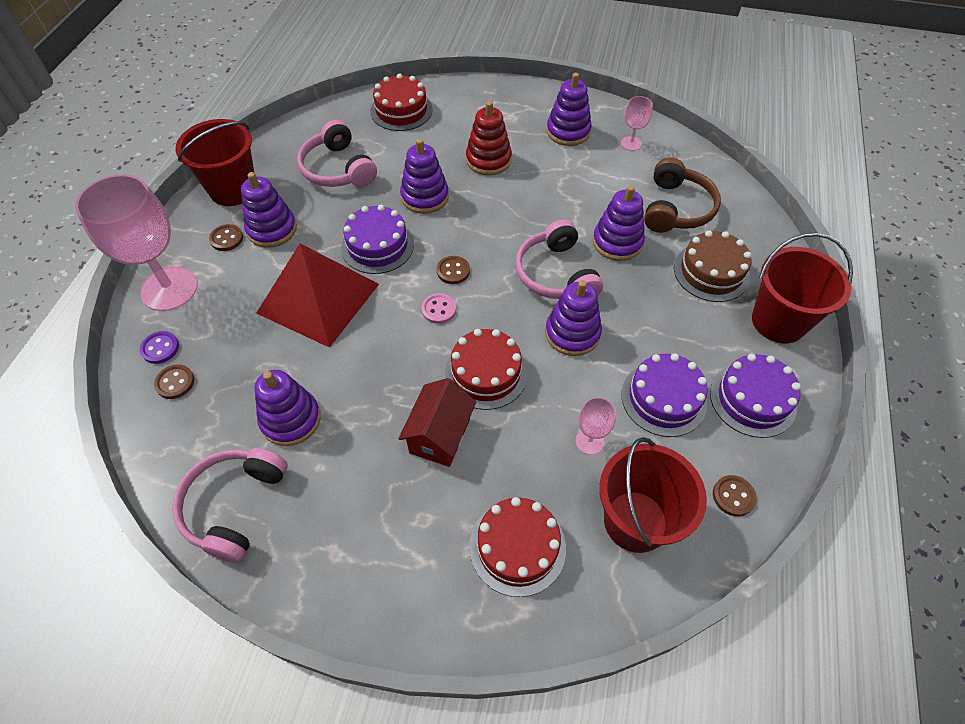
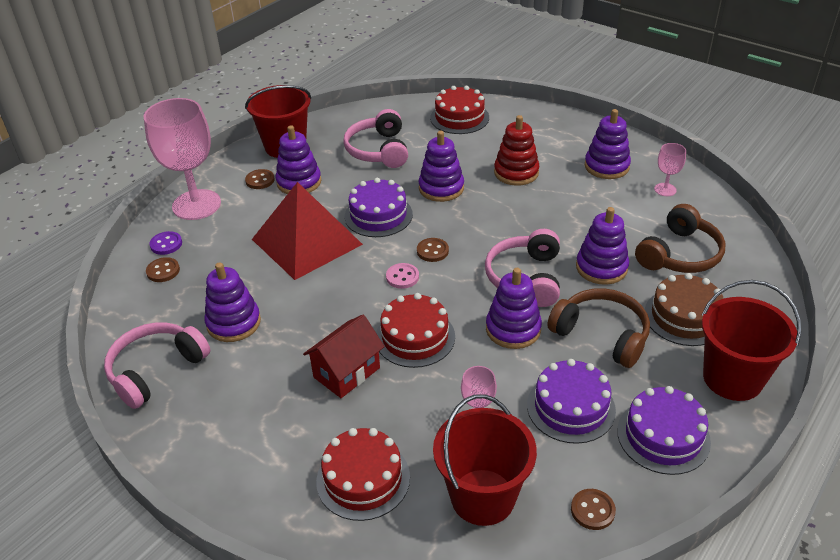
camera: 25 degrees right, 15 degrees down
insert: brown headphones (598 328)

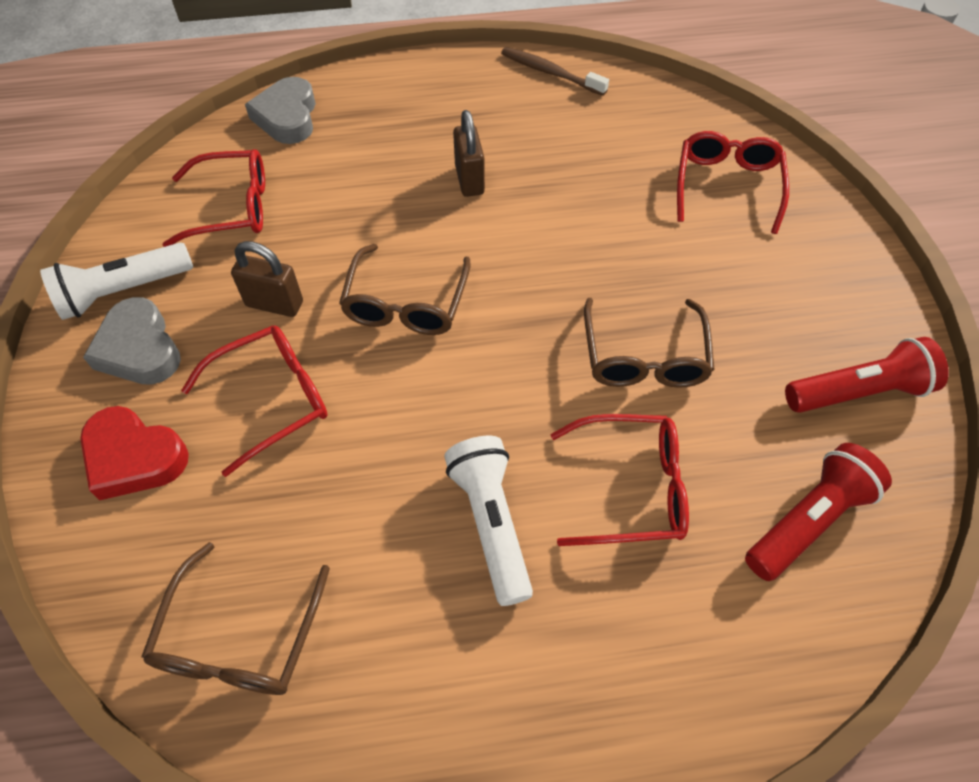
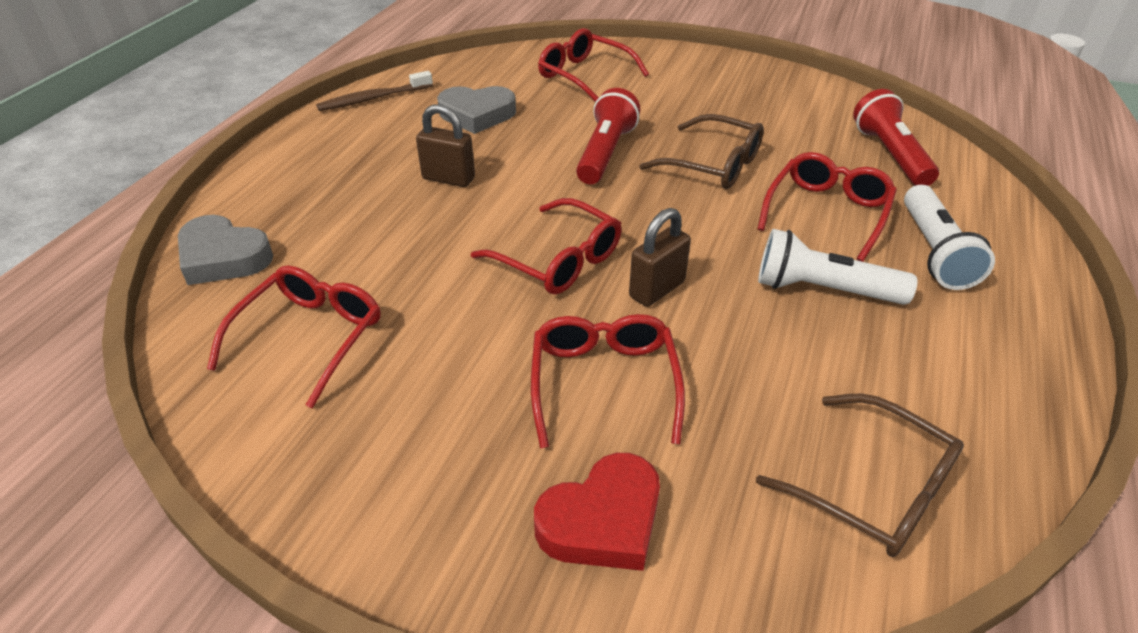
camera: 60 degrees left, 15 degrees down
move: grey heart (132 341) to (476 110); red flashlight (867 375) to (608 136); brown padlock (267 279) to (660 257); white flashlight (116 281) to (949 237)
recolor: brown glasses (405 289) to red glasses (546 246)

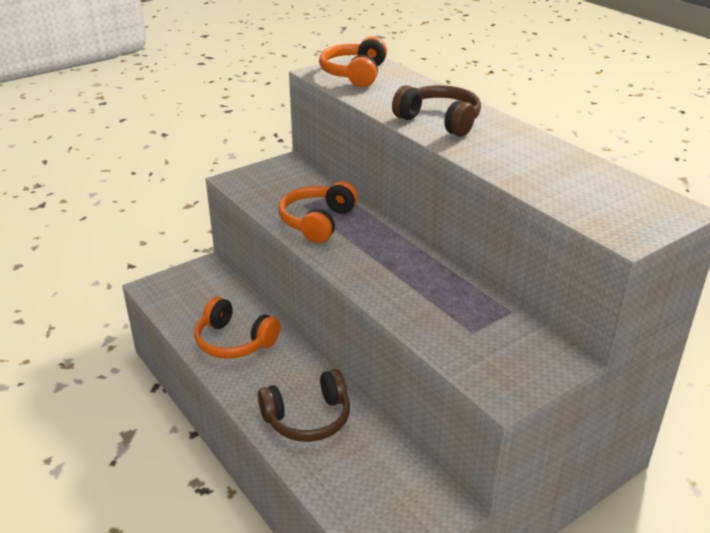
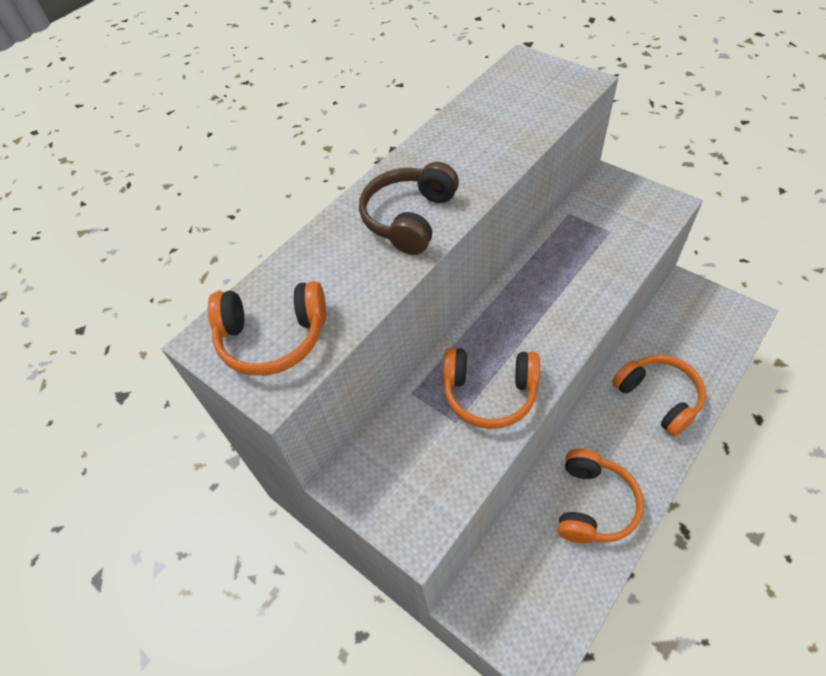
camera: 100 degrees left, 20 degrees up
recolor: brown headphones (304 405) to orange headphones (659 396)

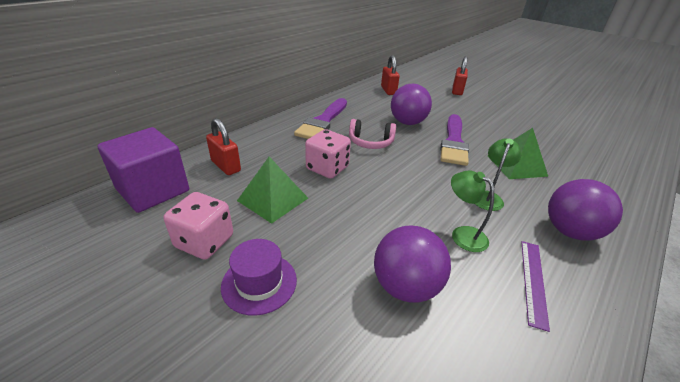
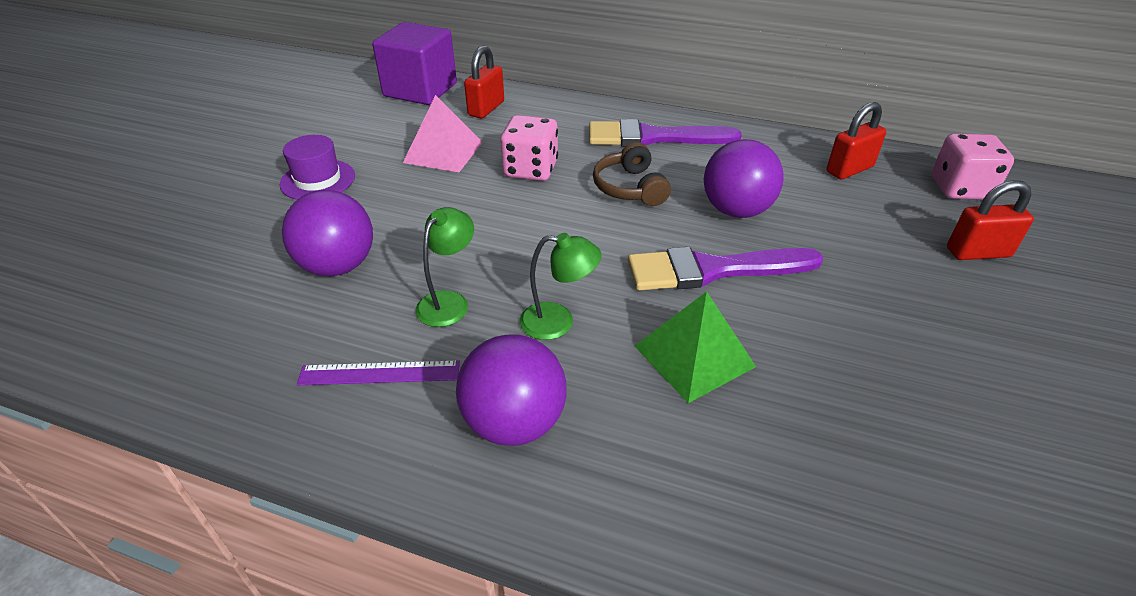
camera: 70 degrees right, 5 degrees up
move: pink dice (198 226) to (973 166)
recolor: green pyramid (272 190) to pink pyramid (443 133); pink headphones (372 134) to brown headphones (632 174)

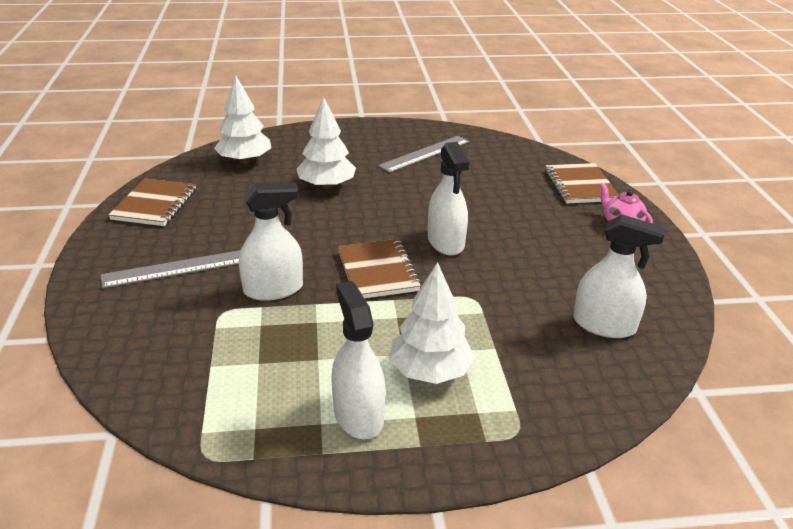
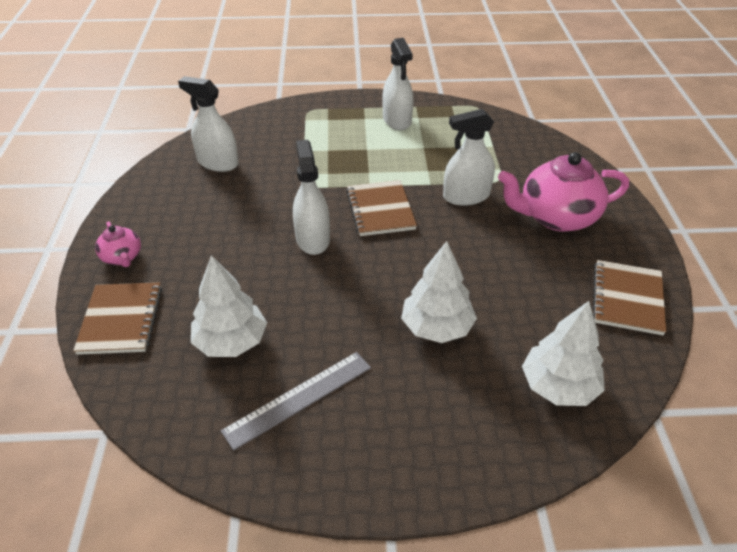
camera: 175 degrees left, 10 degrees up
move: white tree (432 323) to (229 306)
replace: grey ruler (171 269) to pink teapot (563 192)

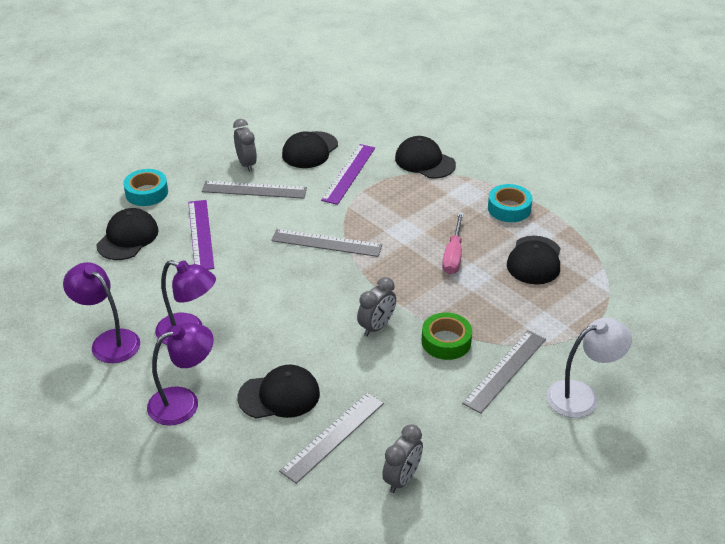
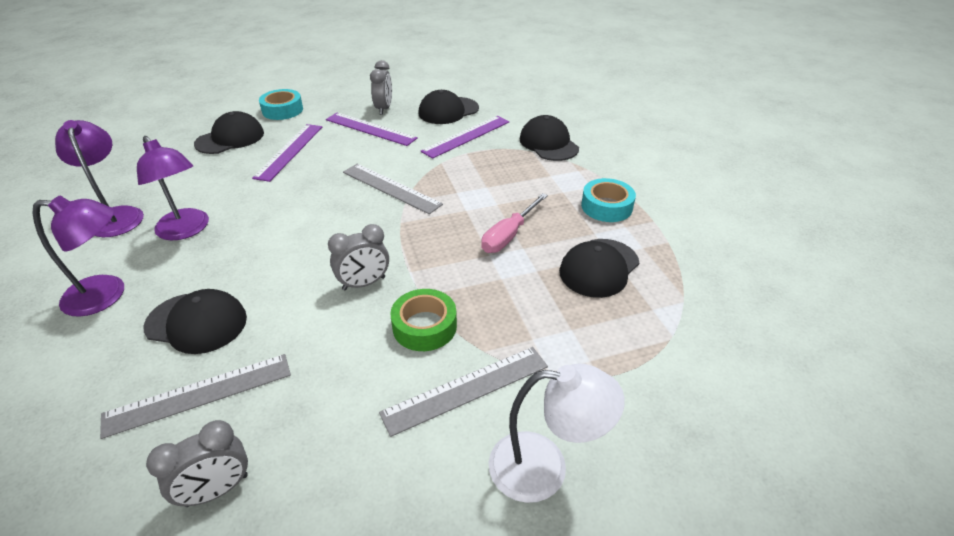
camera: 25 degrees right, 0 degrees up
recolor: grey ruler (254 190) to purple ruler (372 129)

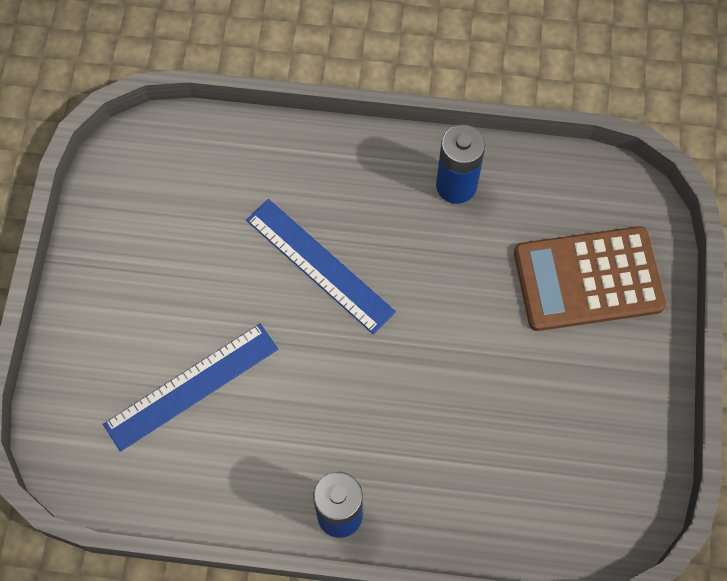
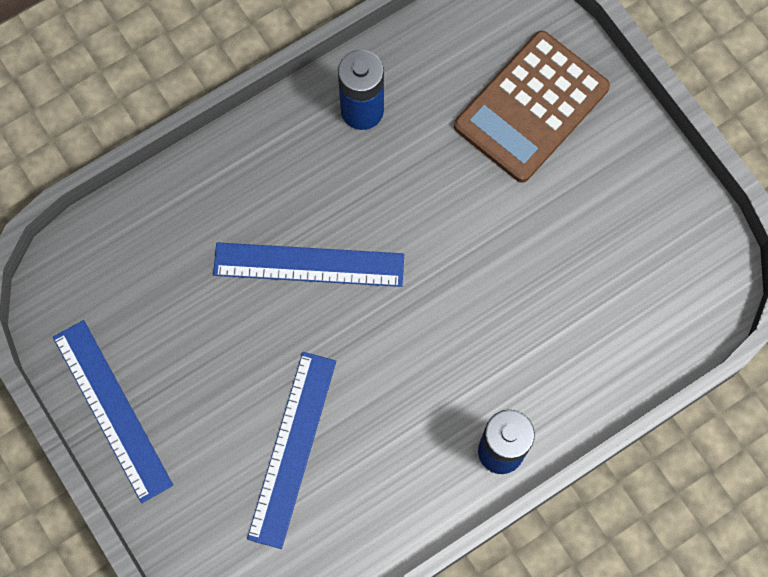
camera: 40 degrees left, 5 degrees up
insert: blue ruler (113 411)

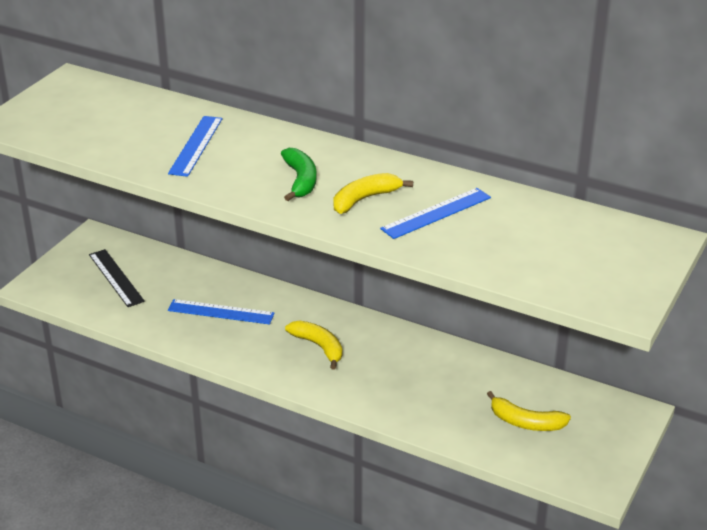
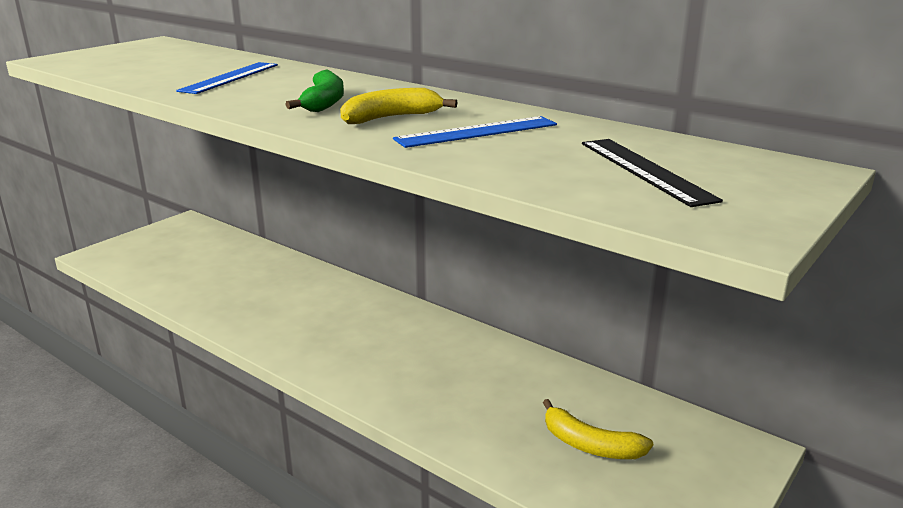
camera: 10 degrees right, 10 degrees down
delete: blue ruler (221 312); yellow banana (313 345)
move: black ruler (117 278) to (652 173)

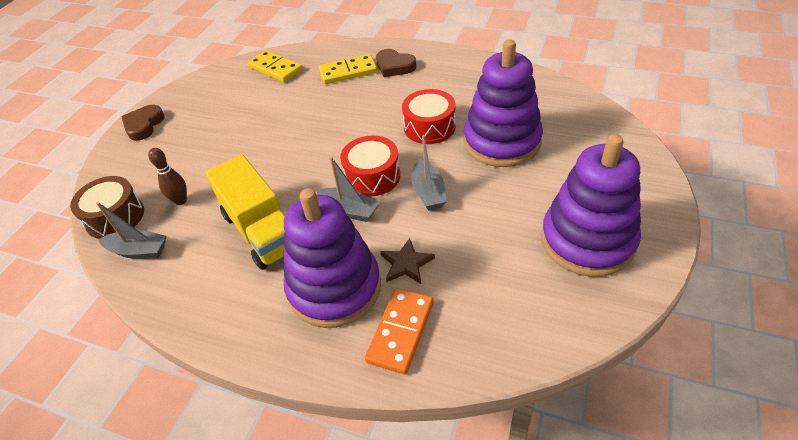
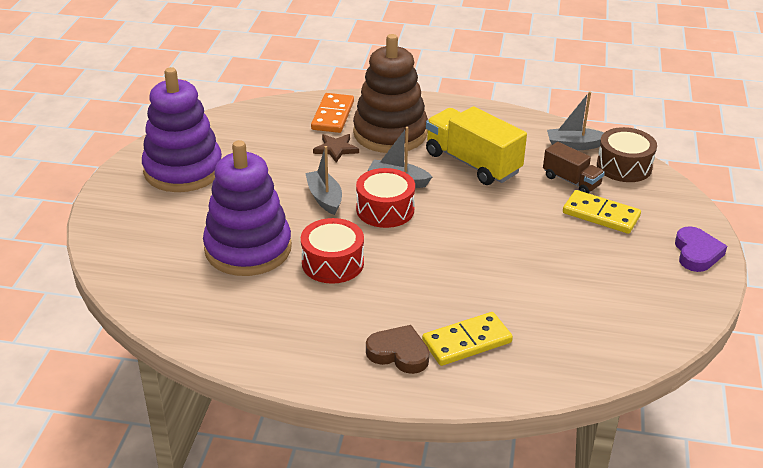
camera: 165 degrees right, 10 degrees down
move: yellow domino (275 66) to (602 212)
replace: brown bowling pin (167 176) to brown truck (574 167)
recolor: purple stacking toy (332 258) to brown stacking toy (390 93); brown heart (143 123) to purple heart (701 249)

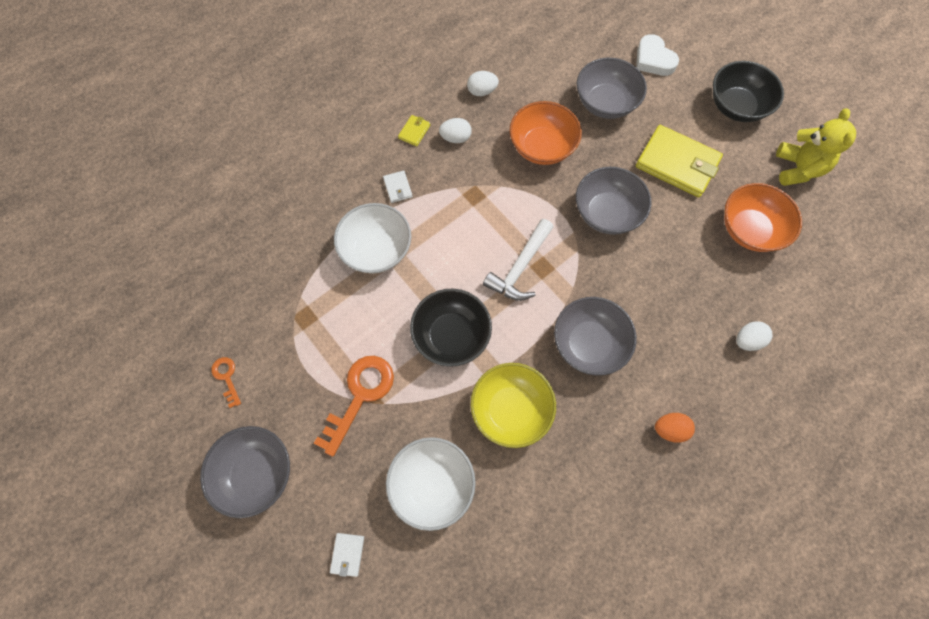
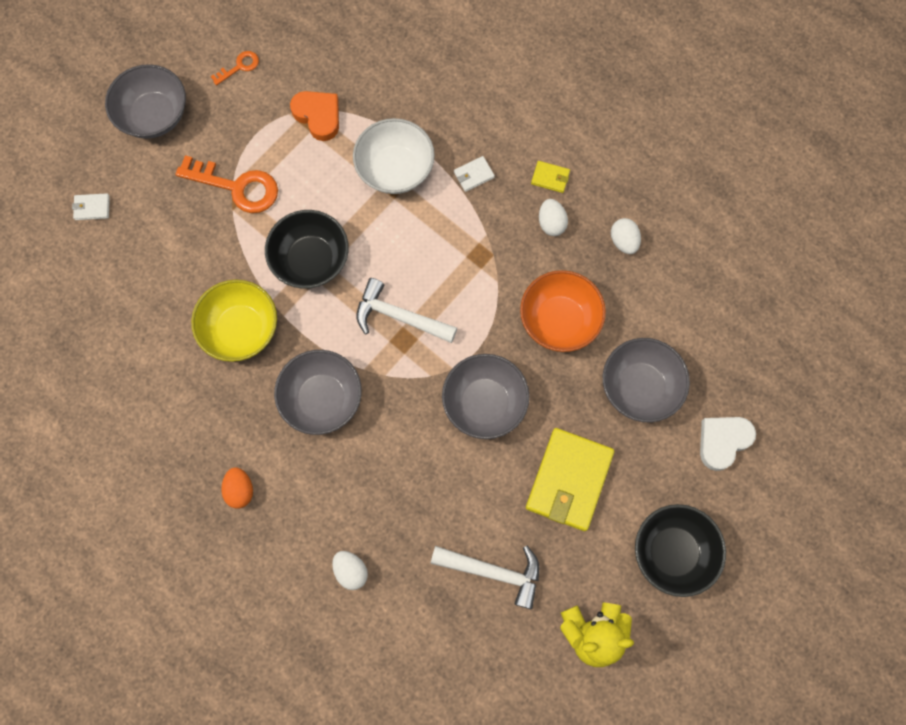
camera: 80 degrees right, 5 degrees up
delete: white bowl (431 484)
insert: orange heart (314 116)
replace: orange bowl (763 217) to white hammer (484 577)

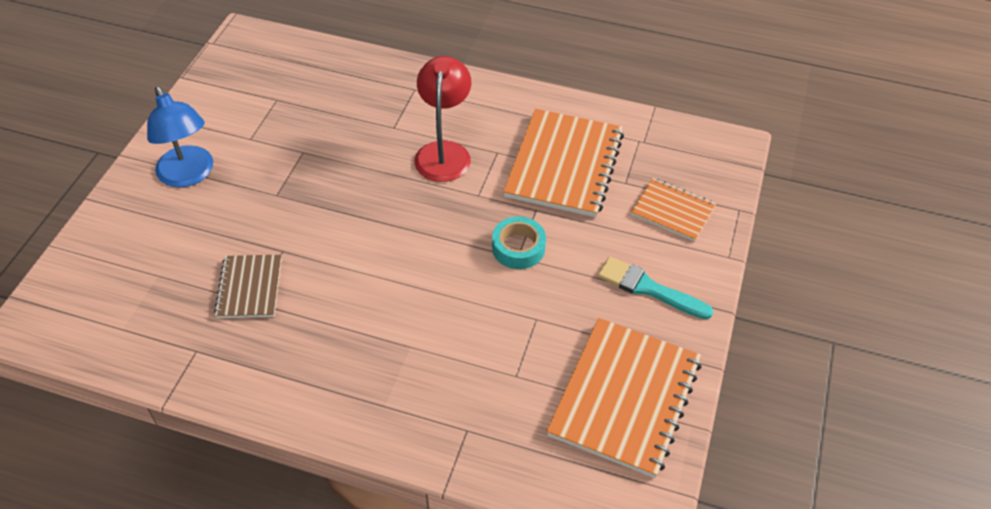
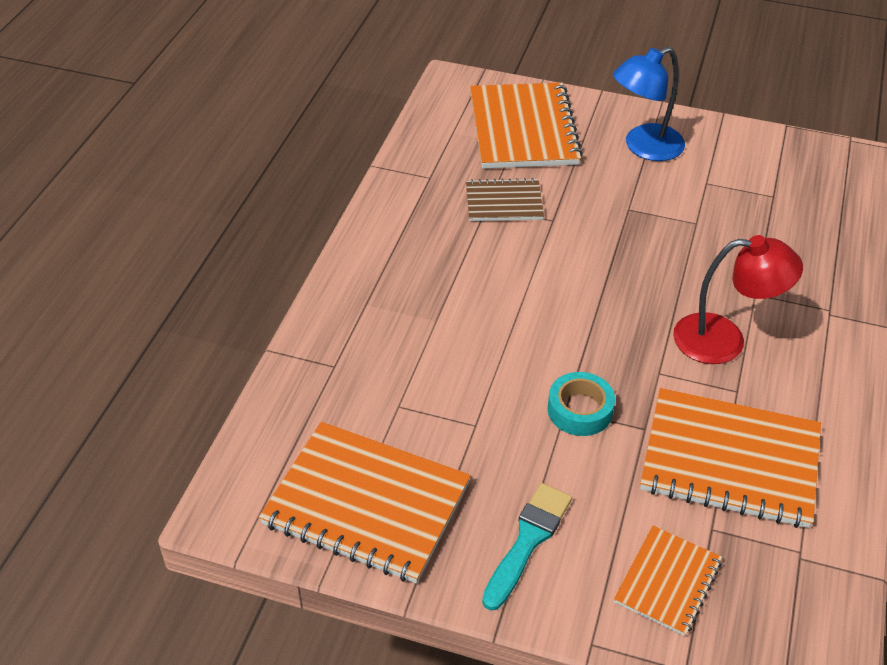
camera: 90 degrees right, 5 degrees down
insert: orange notebook (526 125)

